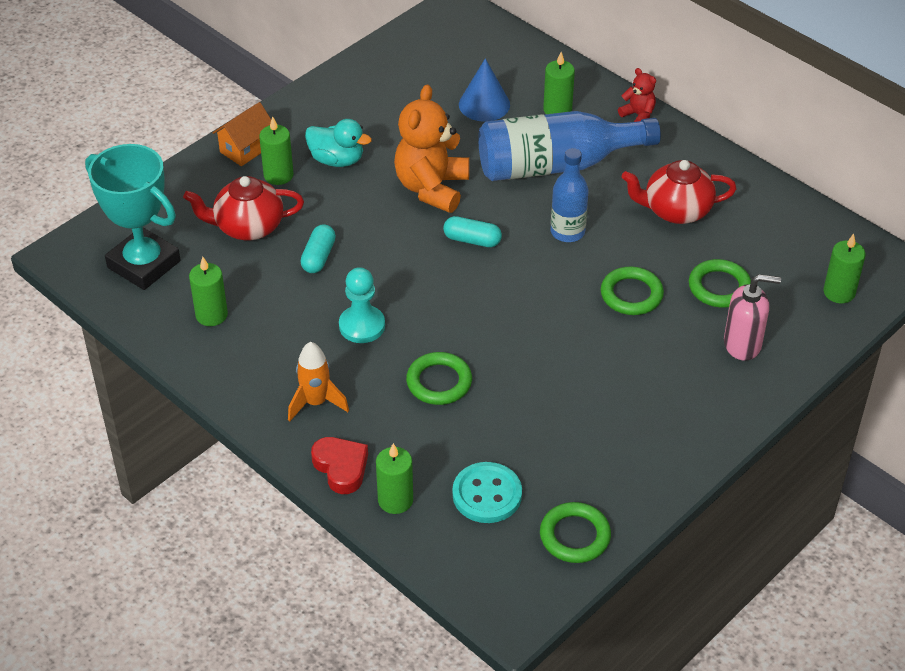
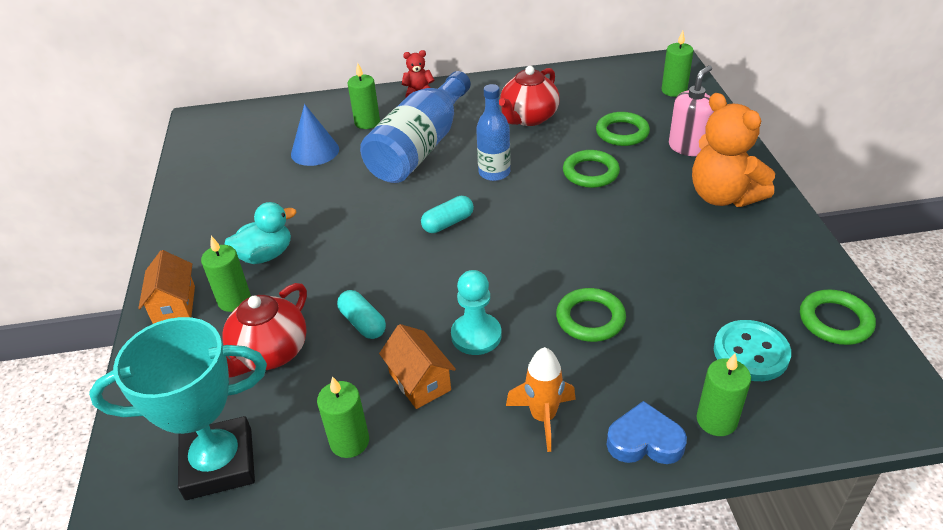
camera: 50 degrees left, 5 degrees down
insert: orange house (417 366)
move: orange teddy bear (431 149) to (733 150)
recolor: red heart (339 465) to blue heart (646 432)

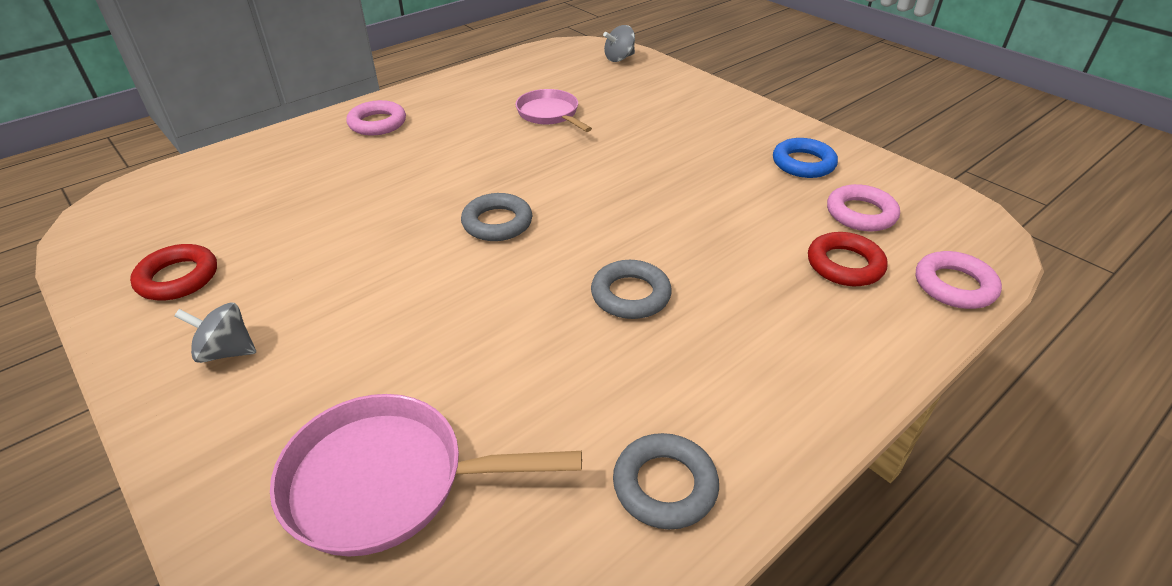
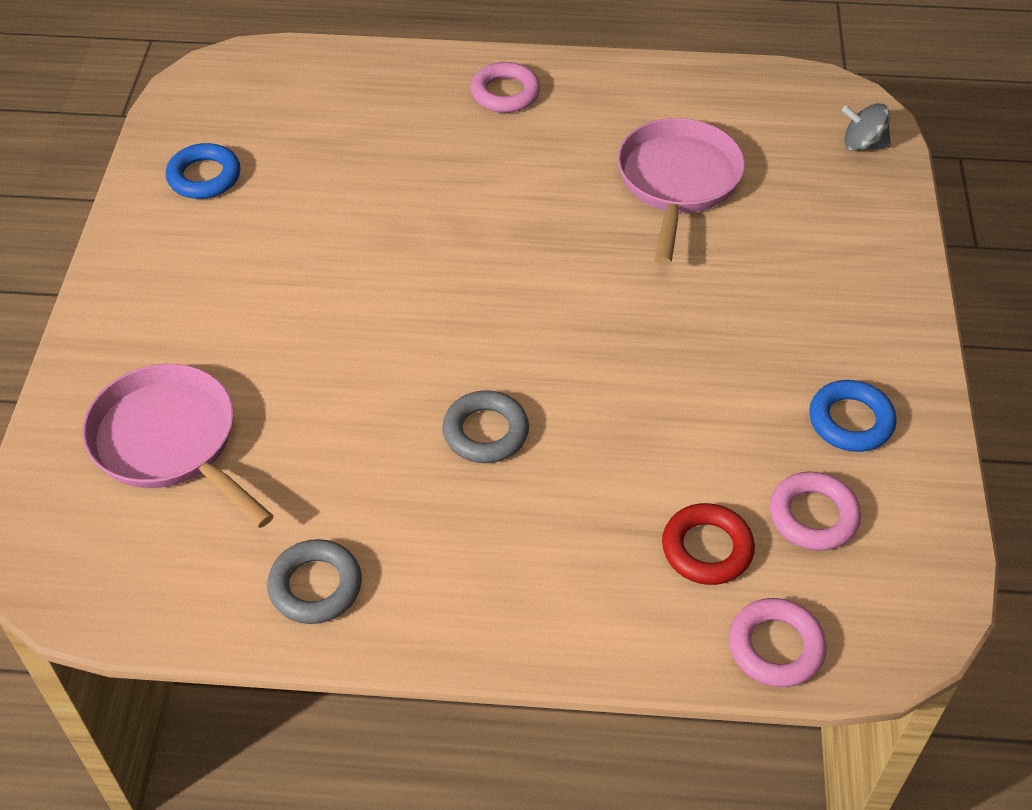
camera: 45 degrees right, 10 degrees up
delete: grey spinning top (215 332); grey ring (496 217)
recolor: red ring (173 272) to blue ring (203 171)
resize: pink pan (553 110) = (681 191) x1.55

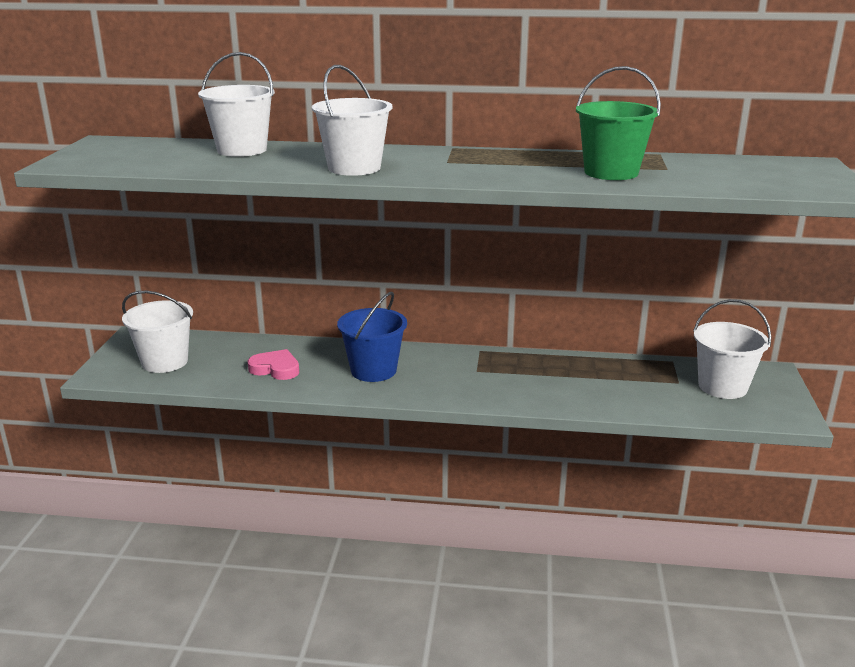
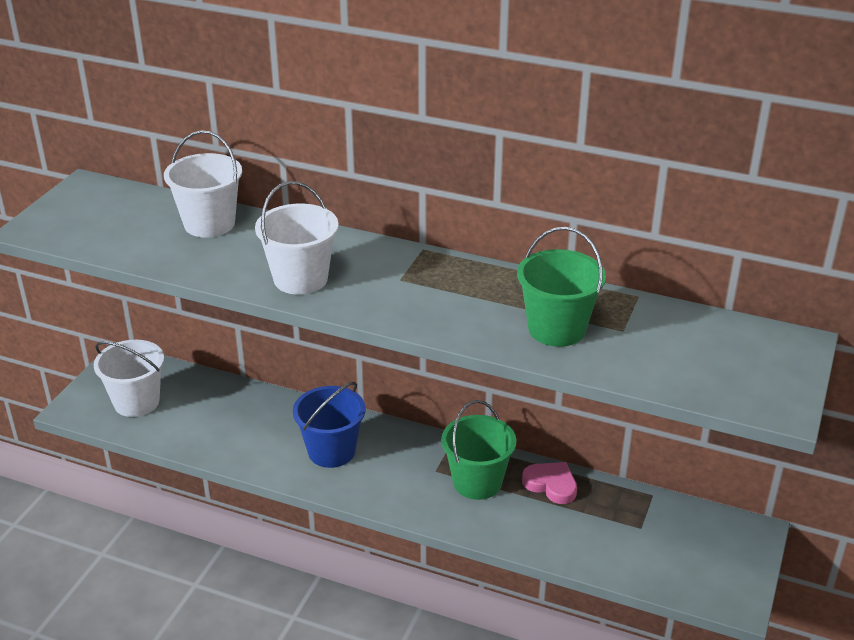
camera: 15 degrees right, 10 degrees up
delete: white bucket (732 349)
insert: green bucket (478 450)
move: pink heart (273 364) to (549 483)

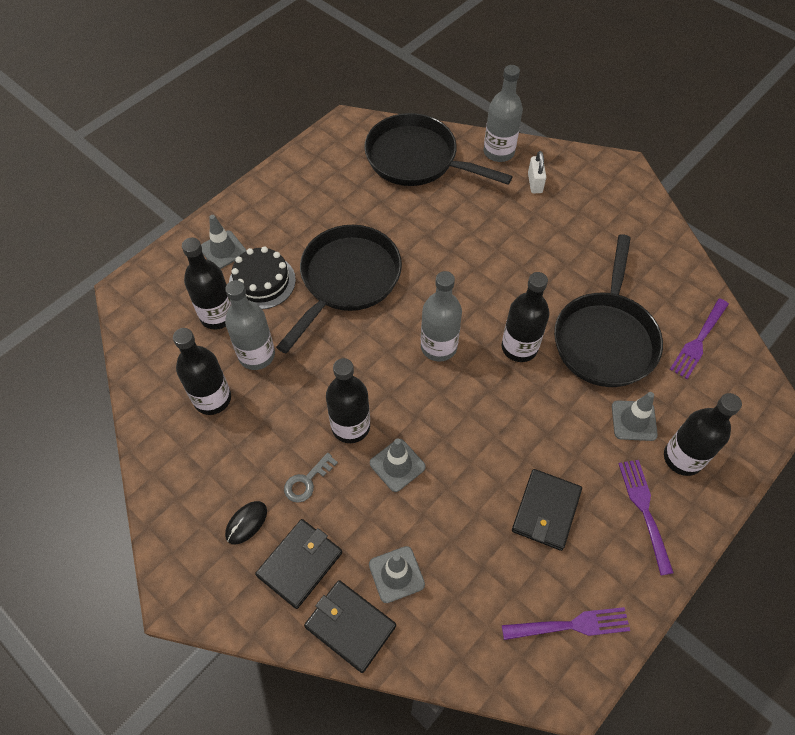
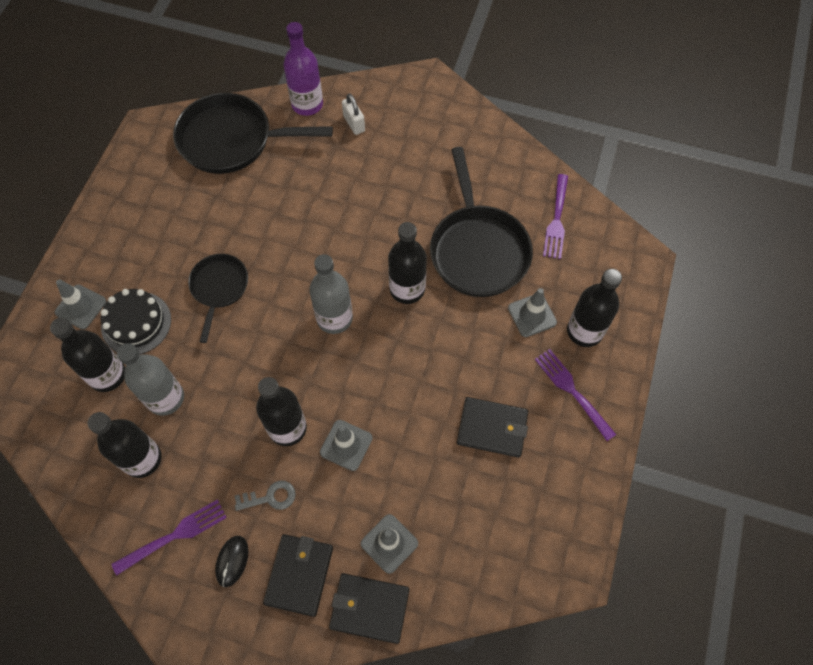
camera: 25 degrees left, 5 degrees up
move: purple fork (566 623) to (169 537)
recolor: grey bottle (503 113) to purple bottle (303 69)
rotate: grey key (311 478) = (265 496) 120 degrees counterclockwise; black wallet (547 510) = (492 427) 75 degrees counterclockwise
resize: black pan (339 289) = (218 298) x0.58

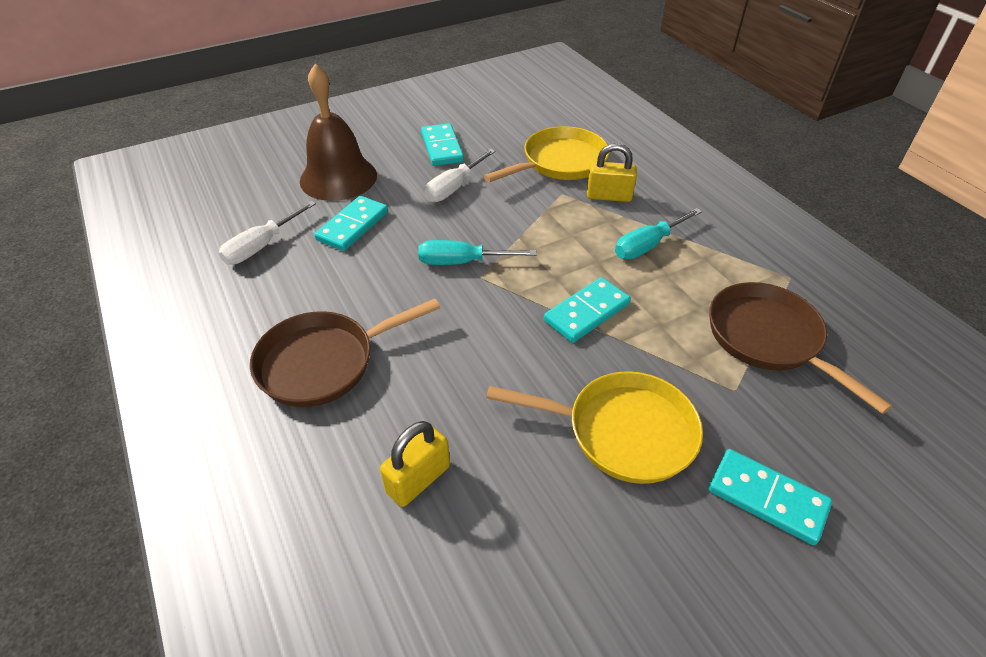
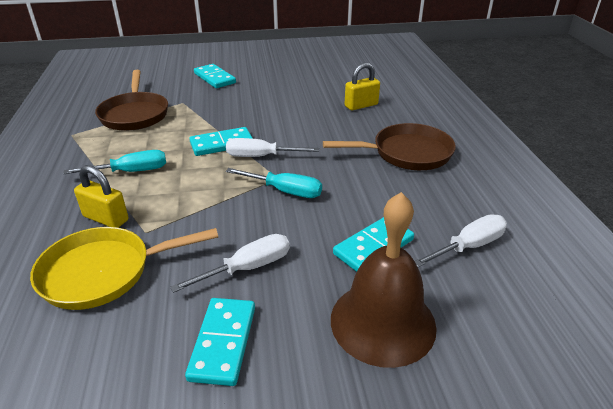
camera: 160 degrees left, 10 degrees down
delete: yellow pan (594 427)
insert: white screwdriver (272 147)

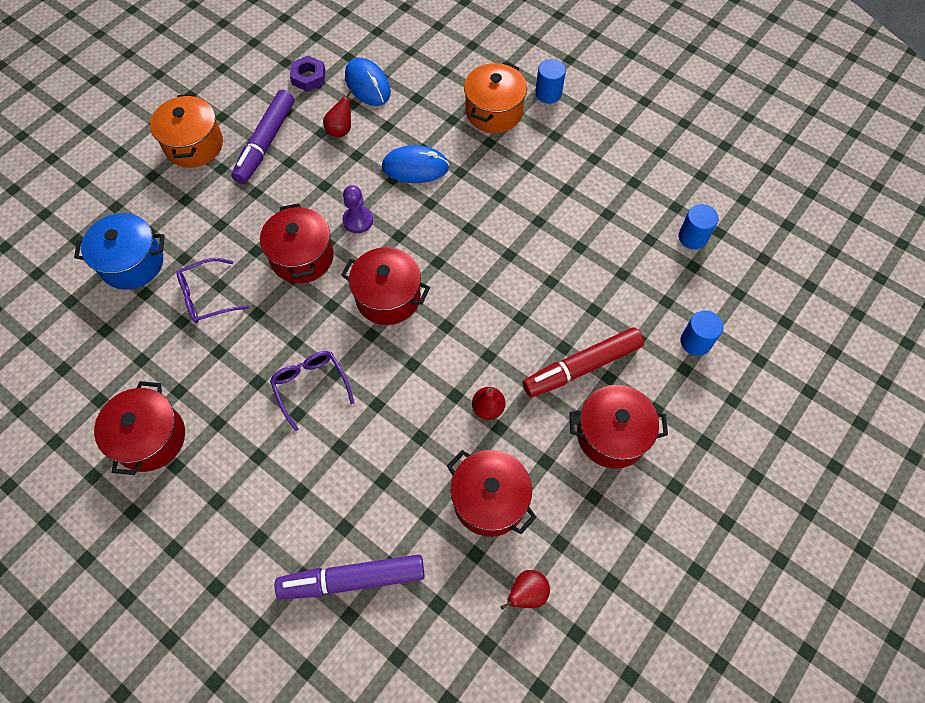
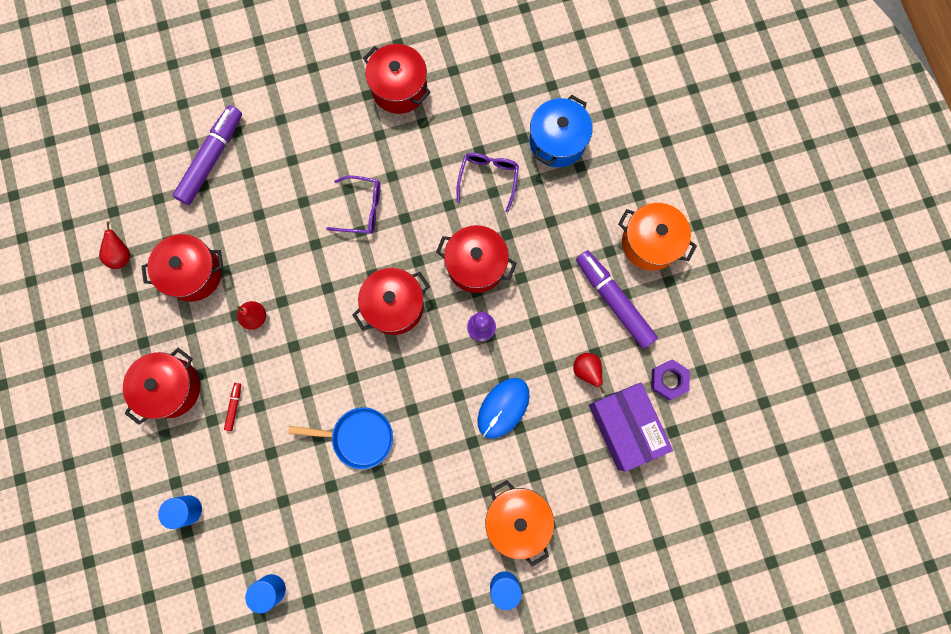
camera: 125 degrees right, 15 degrees up
insert: blue pan (340 438)
replace: blue mouse (368 82) to purple box (631 427)
resize: red marker (583 362) = (232 407) x0.42

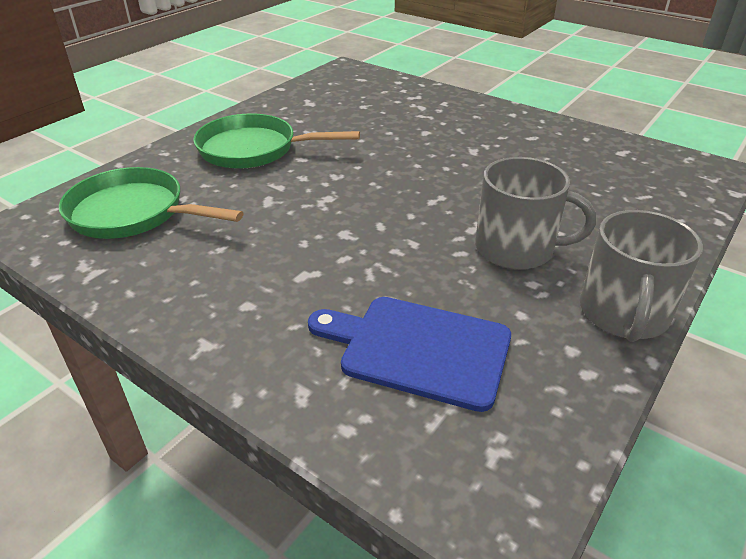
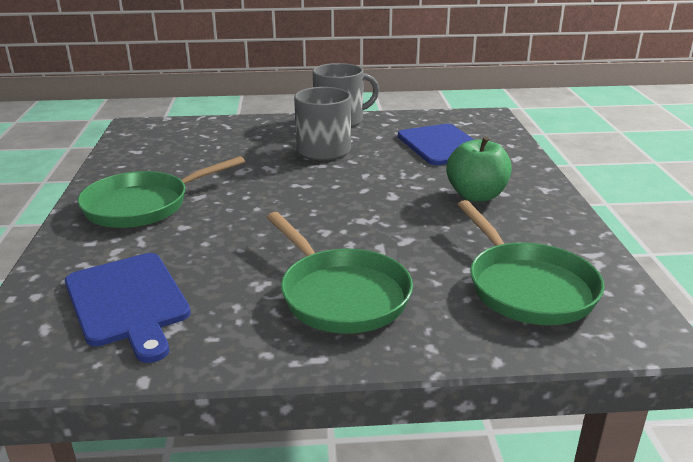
camera: 130 degrees left, 10 degrees down
insert: blue cutting board (128 308); green pan (161 192); green apple (479 169)

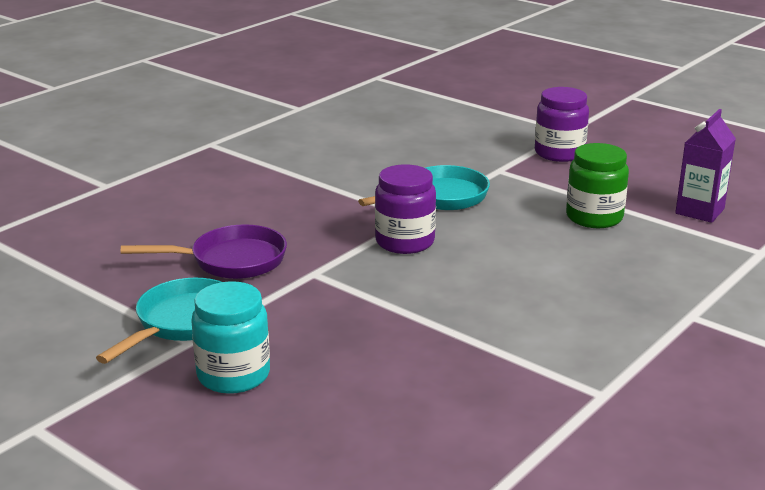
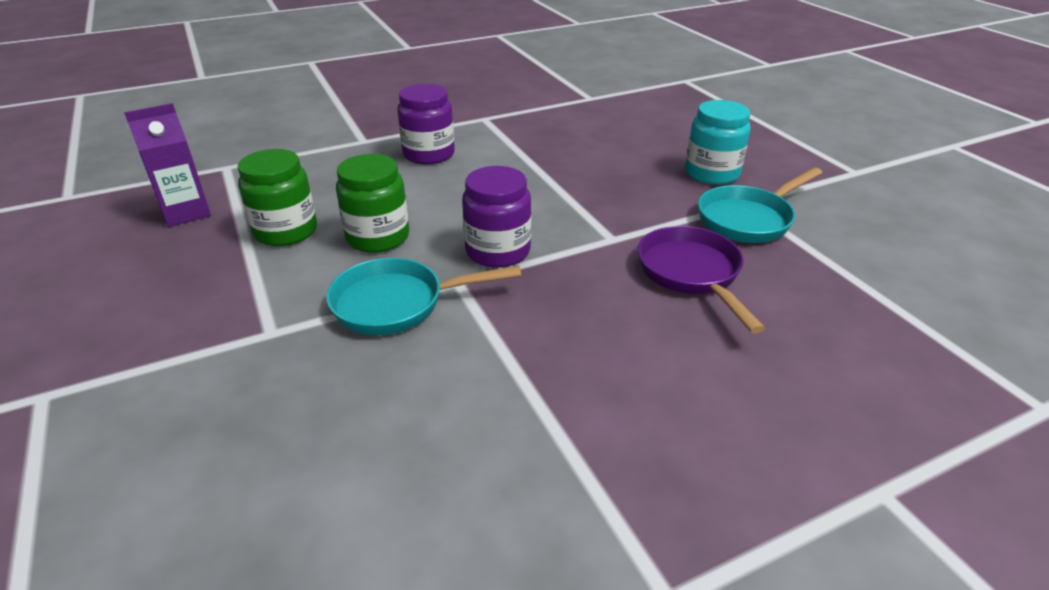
camera: 155 degrees left, 10 degrees up
insert: green jar (372 203)
move: purple jar (562 124) to (426 124)
rotate: purple pan (204 251) = (701 280) 60 degrees clockwise

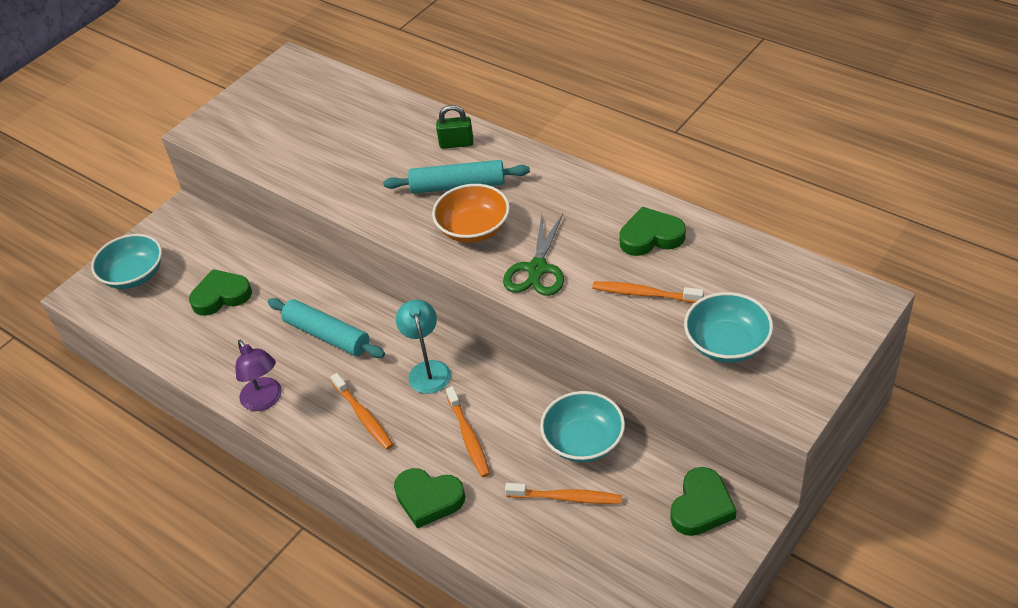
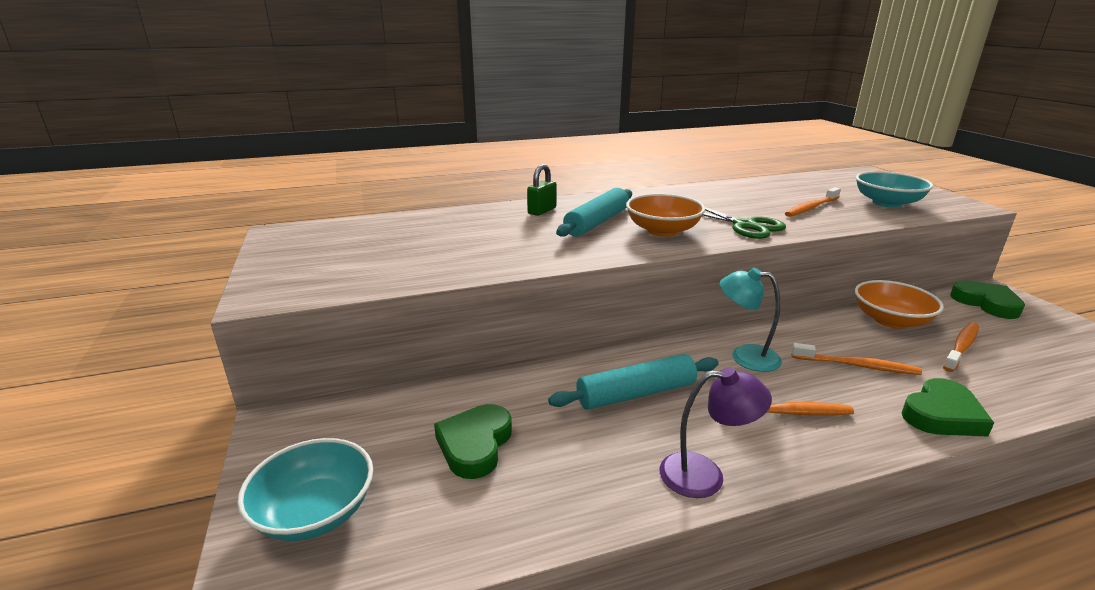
camera: 60 degrees left, 20 degrees down
delete: green heart (652 231)
recolor: turquoise bowl (582 426) to orange bowl (899 304)

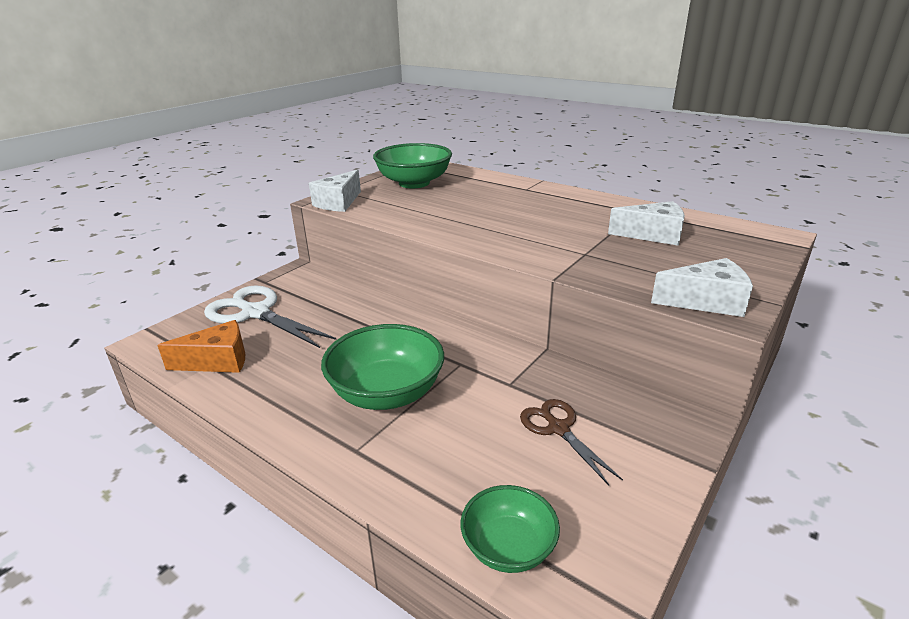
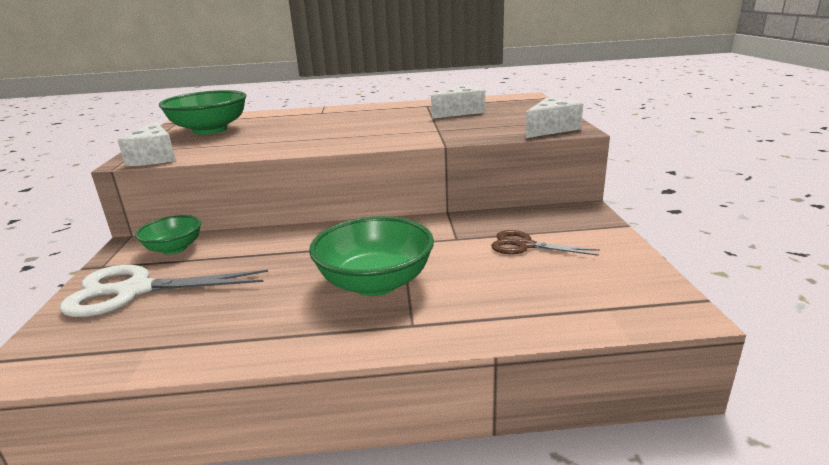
camera: 40 degrees left, 5 degrees down
delete: orange cheese (201 346)
move: green bowl (510 529) to (168 234)

